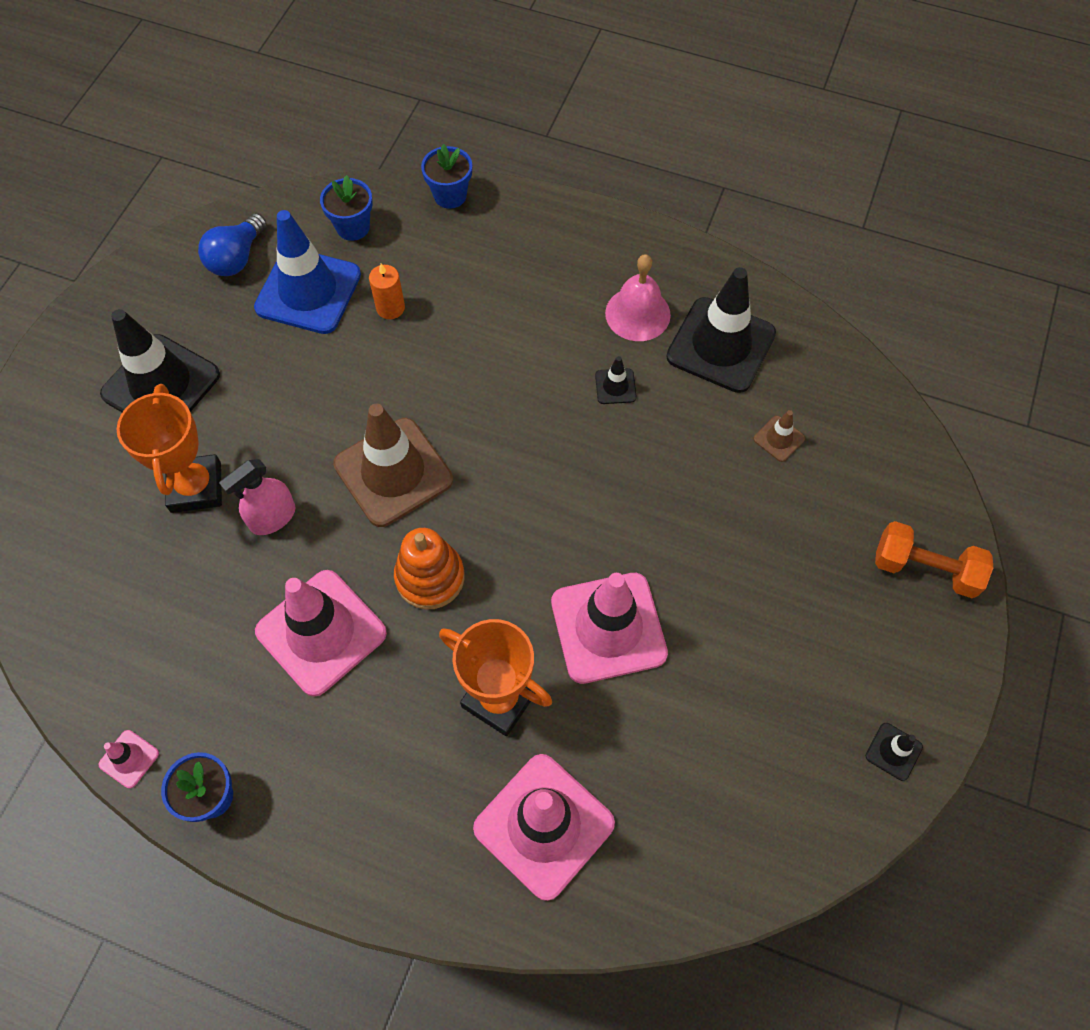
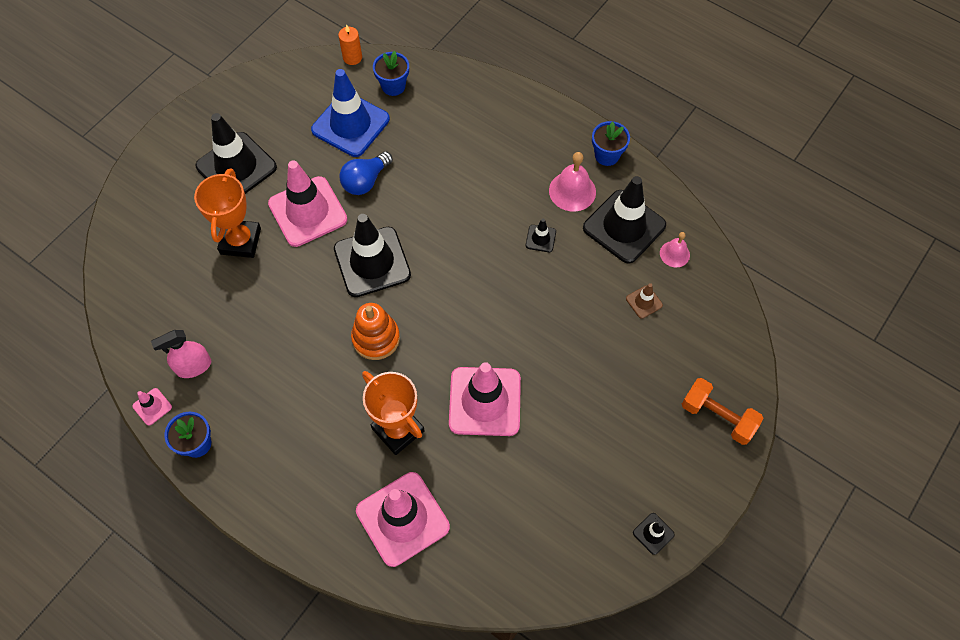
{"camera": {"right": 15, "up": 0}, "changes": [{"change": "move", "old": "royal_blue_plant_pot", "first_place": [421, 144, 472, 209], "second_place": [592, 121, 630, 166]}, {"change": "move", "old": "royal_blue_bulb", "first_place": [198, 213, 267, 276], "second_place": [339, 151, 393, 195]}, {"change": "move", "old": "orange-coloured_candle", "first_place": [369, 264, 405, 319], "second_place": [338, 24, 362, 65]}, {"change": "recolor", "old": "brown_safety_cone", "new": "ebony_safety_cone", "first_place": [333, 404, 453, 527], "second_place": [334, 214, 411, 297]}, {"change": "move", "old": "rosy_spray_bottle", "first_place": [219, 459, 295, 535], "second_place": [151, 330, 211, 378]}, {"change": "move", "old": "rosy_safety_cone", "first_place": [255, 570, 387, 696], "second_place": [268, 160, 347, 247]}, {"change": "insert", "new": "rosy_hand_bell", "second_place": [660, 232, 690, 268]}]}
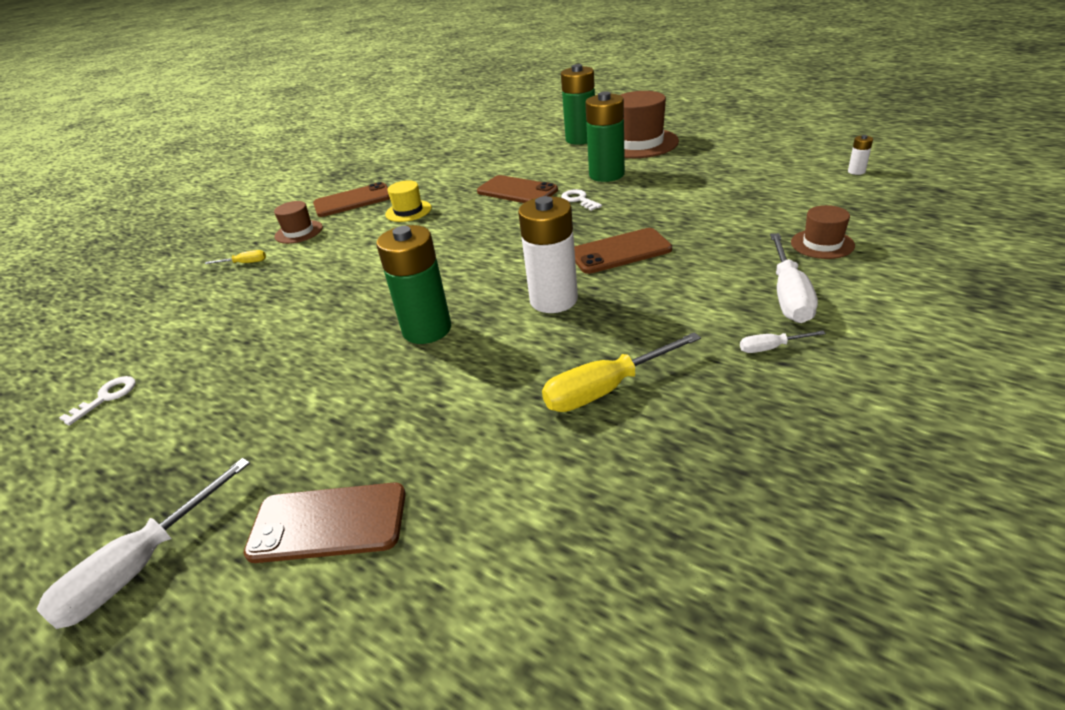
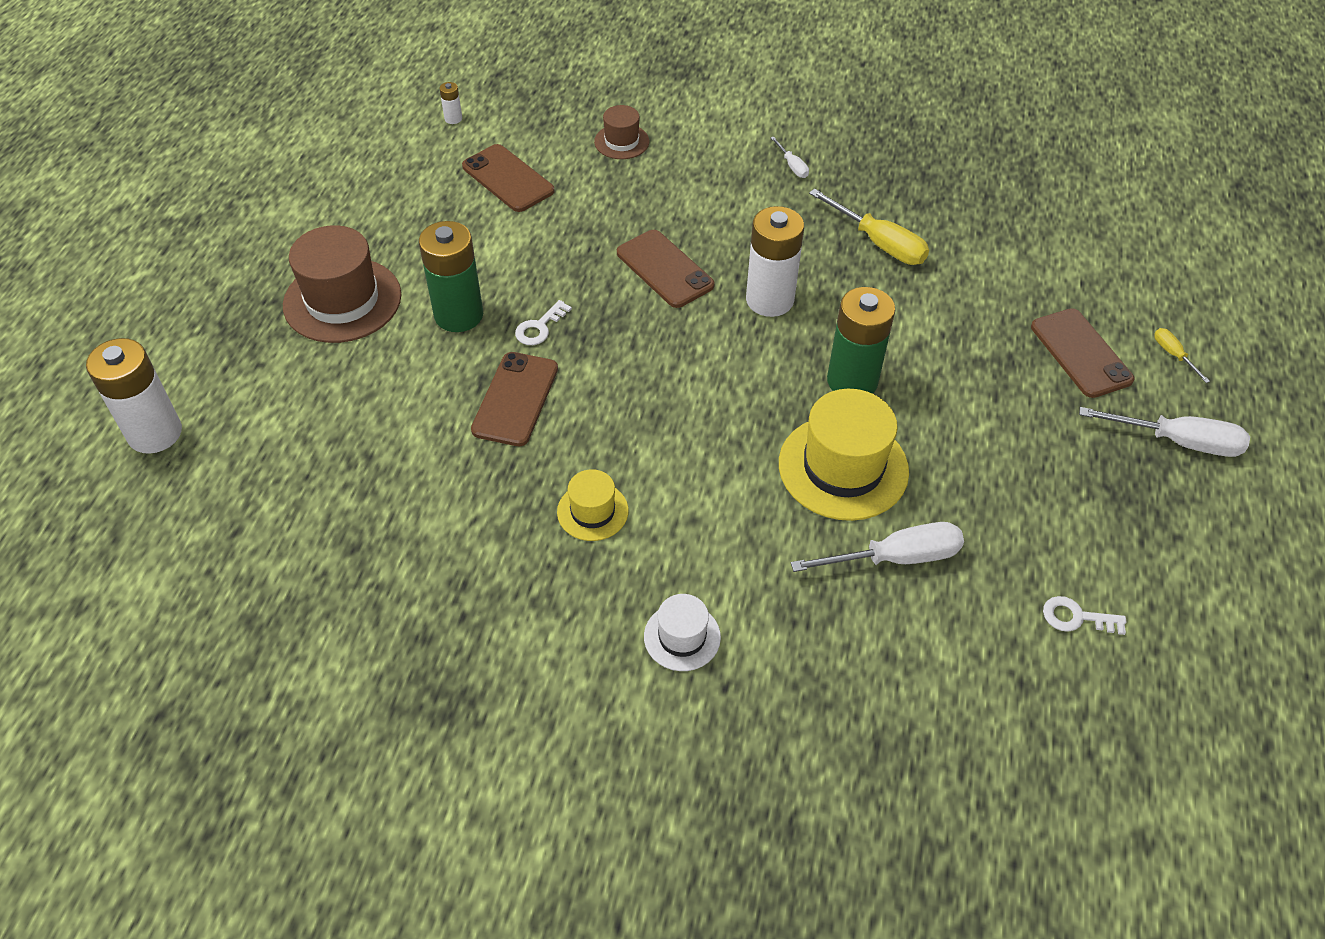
{"camera": {"right": -115, "up": 15}, "changes": [{"change": "delete", "old": "green_power_cell", "first_place": [561, 64, 595, 145]}, {"change": "move", "old": "brown_smartphone", "first_place": [313, 182, 390, 217], "second_place": [462, 144, 555, 212]}, {"change": "recolor", "old": "brown_tall_hat", "new": "pure_white_tall_hat", "first_place": [274, 201, 323, 244], "second_place": [644, 594, 721, 671]}, {"change": "move", "old": "pure_white_flat_screwdriver", "first_place": [770, 233, 818, 323], "second_place": [791, 522, 964, 572]}, {"change": "move", "old": "bright_yellow_flat_screwdriver", "first_place": [205, 250, 266, 264], "second_place": [1154, 328, 1210, 383]}, {"change": "insert", "new": "pure_white_power_cell", "second_place": [86, 338, 182, 454]}, {"change": "insert", "new": "bright_yellow_tall_hat", "second_place": [779, 389, 909, 521]}]}
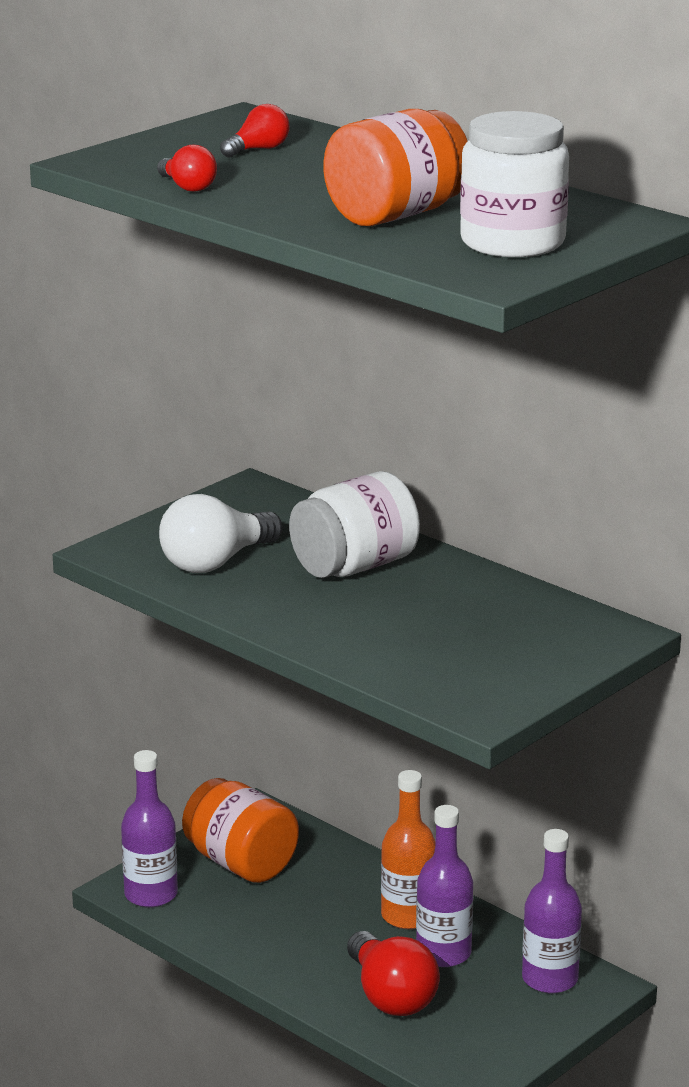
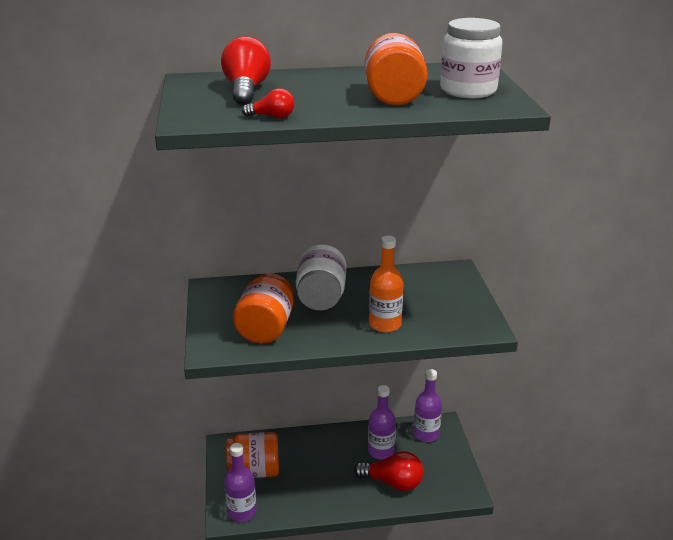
{"camera": {"right": -50, "up": 5}, "changes": [{"change": "resize", "old": "crimson_bulb", "first_place": [220, 104, 290, 158], "second_place": [221, 36, 271, 105], "factor": 1.86}, {"change": "replace", "old": "pure_white_bulb", "new": "orange-coloured_jam_jar", "first_place": [159, 494, 282, 573], "second_place": [233, 273, 293, 344]}, {"change": "move", "old": "orange-coloured_bottle", "first_place": [381, 770, 436, 929], "second_place": [369, 236, 404, 333]}]}
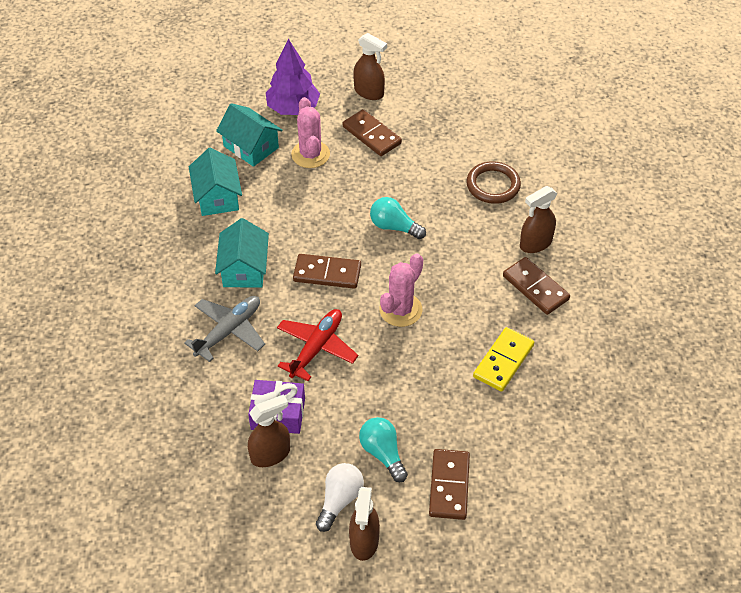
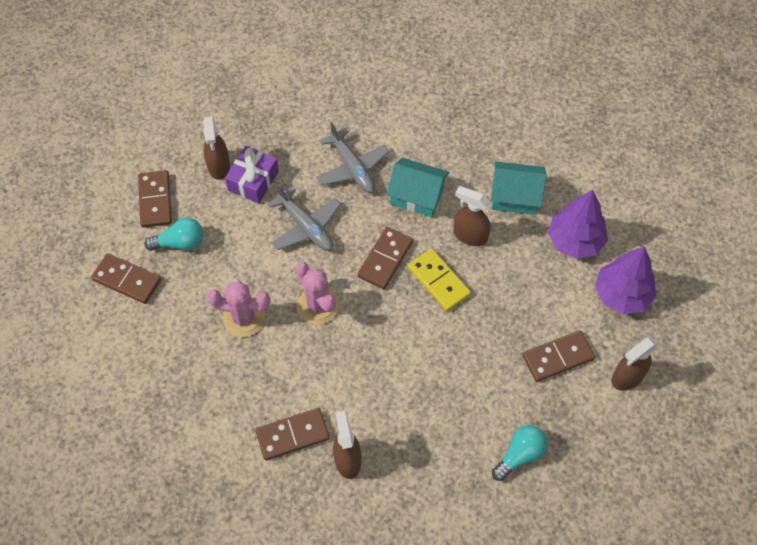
{"camera": {"right": 110, "up": 10}, "changes": [{"change": "move", "old": "rosy_saguaro_cactus", "first_place": [291, 97, 330, 168], "second_place": [207, 281, 270, 337]}, {"change": "replace", "old": "aqua_toy_house", "new": "royal_purple_tree", "first_place": [216, 103, 283, 167], "second_place": [548, 190, 608, 259]}, {"change": "delete", "old": "brown_torus", "first_place": [466, 161, 521, 204]}, {"change": "move", "old": "aqua_bulb", "first_place": [370, 197, 426, 239], "second_place": [492, 425, 548, 481]}, {"change": "recolor", "old": "crimson_toy_plane", "new": "ash-grey_toy_plane", "first_place": [277, 309, 358, 381], "second_place": [268, 183, 341, 251]}, {"change": "move", "old": "bright_yellow_domino_piece", "first_place": [473, 327, 534, 392], "second_place": [408, 249, 471, 311]}, {"change": "replace", "old": "pure_white_bulb", "new": "brown_domino_piece", "first_place": [316, 463, 364, 532], "second_place": [138, 170, 172, 228]}, {"change": "move", "old": "brown_spray_bottle", "first_place": [349, 487, 380, 561], "second_place": [454, 186, 491, 246]}]}
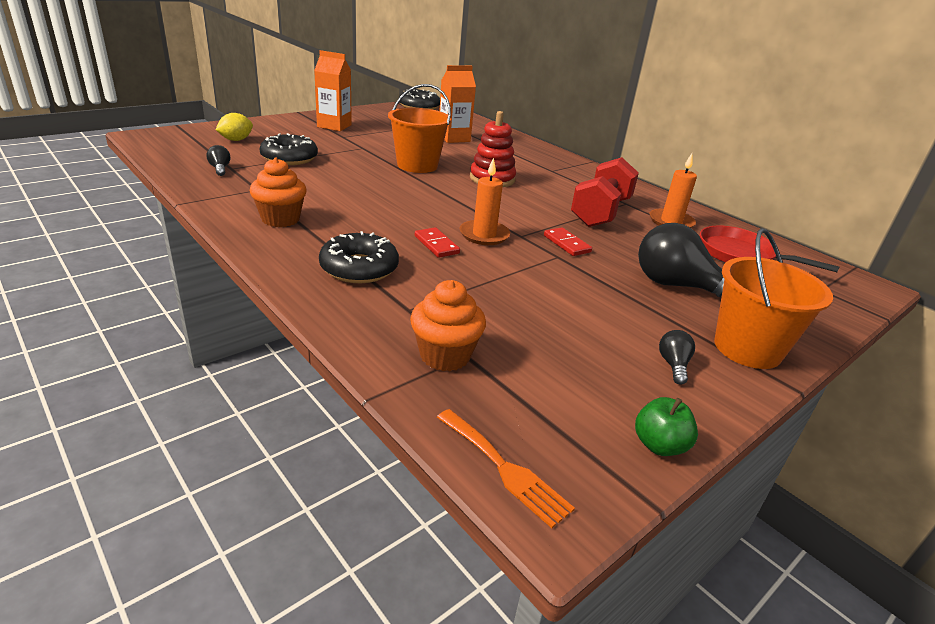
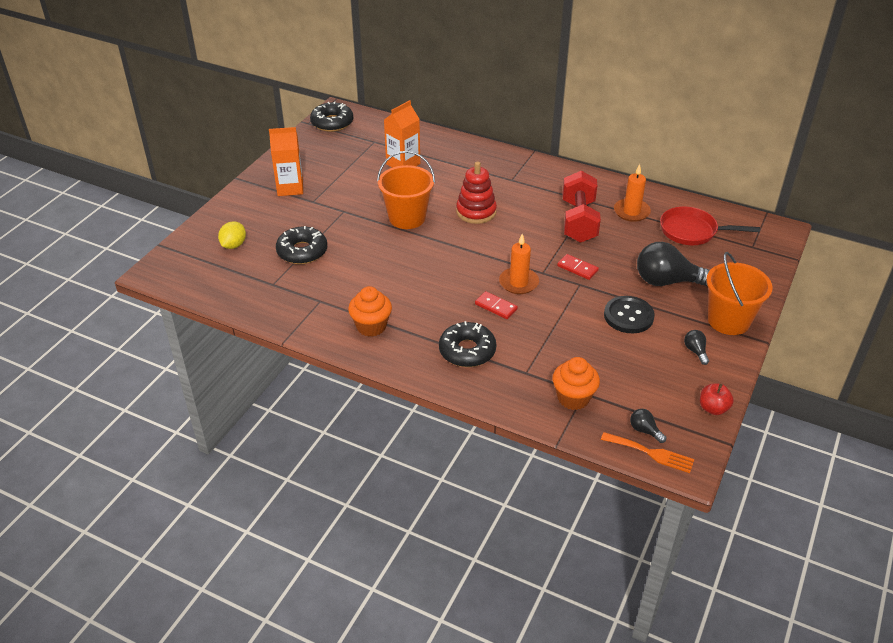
{"camera": {"right": -20, "up": 10}, "changes": [{"change": "move", "old": "ebony_bulb", "first_place": [207, 145, 230, 176], "second_place": [630, 409, 666, 443]}, {"change": "recolor", "old": "green_toy_apple", "new": "crimson_toy_apple", "first_place": [635, 397, 698, 456], "second_place": [700, 383, 734, 415]}, {"change": "insert", "new": "ebony_sewing_button", "second_place": [604, 296, 655, 333]}]}
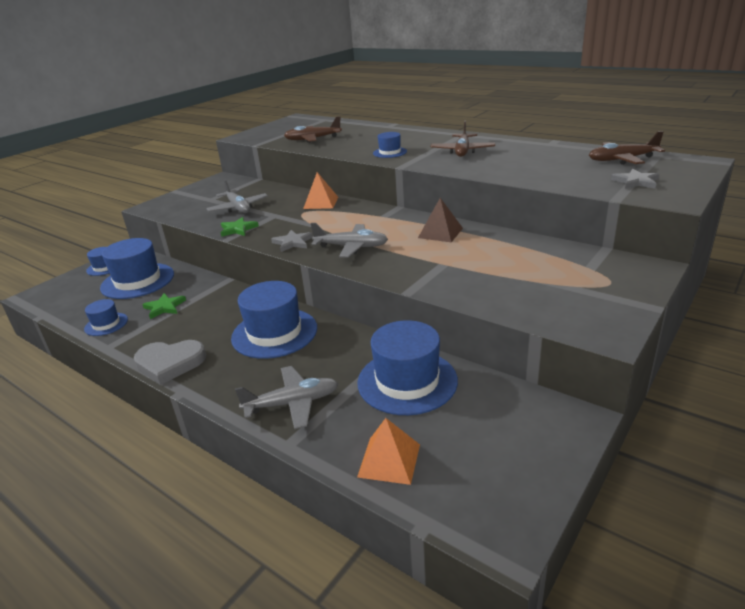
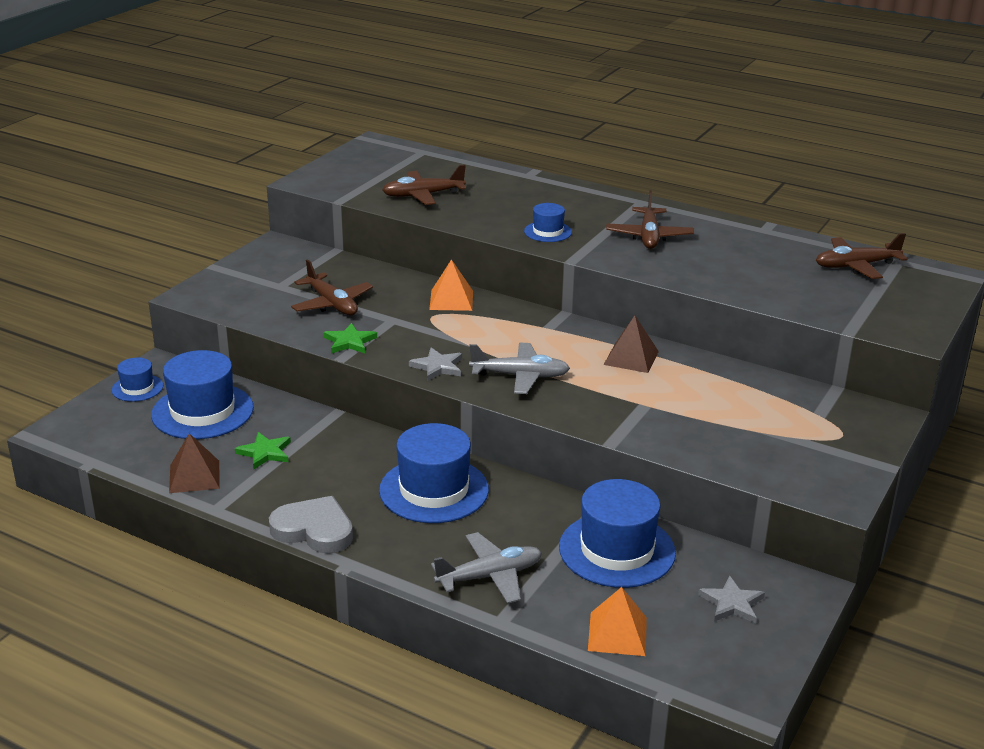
{"camera": {"right": -10, "up": 0}, "changes": [{"change": "move", "old": "ash-grey_five-pointed_star", "first_place": [611, 169, 659, 189], "second_place": [698, 576, 765, 624]}, {"change": "recolor", "old": "ash-grey_toy_plane", "new": "brown_toy_plane", "first_place": [206, 179, 268, 213], "second_place": [291, 259, 373, 315]}, {"change": "replace", "old": "royal_blue_tall_hat", "new": "brown_pyramid", "first_place": [84, 299, 128, 336], "second_place": [169, 433, 220, 493]}, {"change": "rotate", "old": "ash-grey_heart", "first_place": [134, 340, 206, 385], "second_place": [269, 496, 353, 553], "degrees": -150}]}
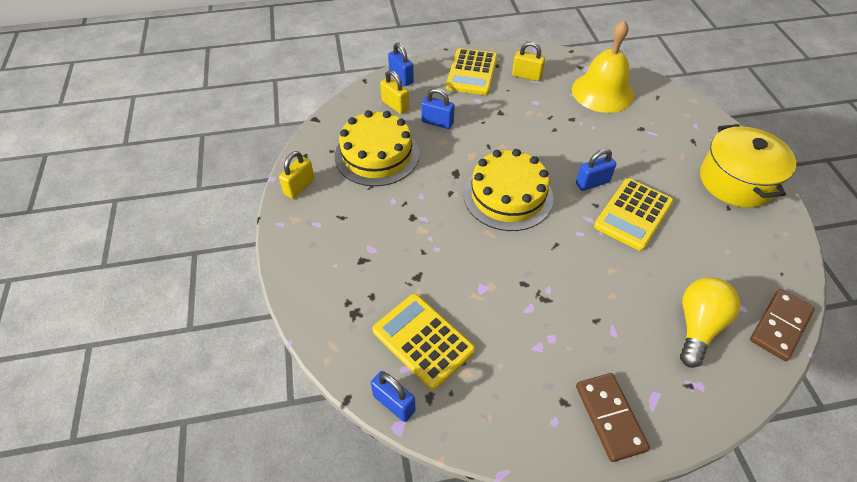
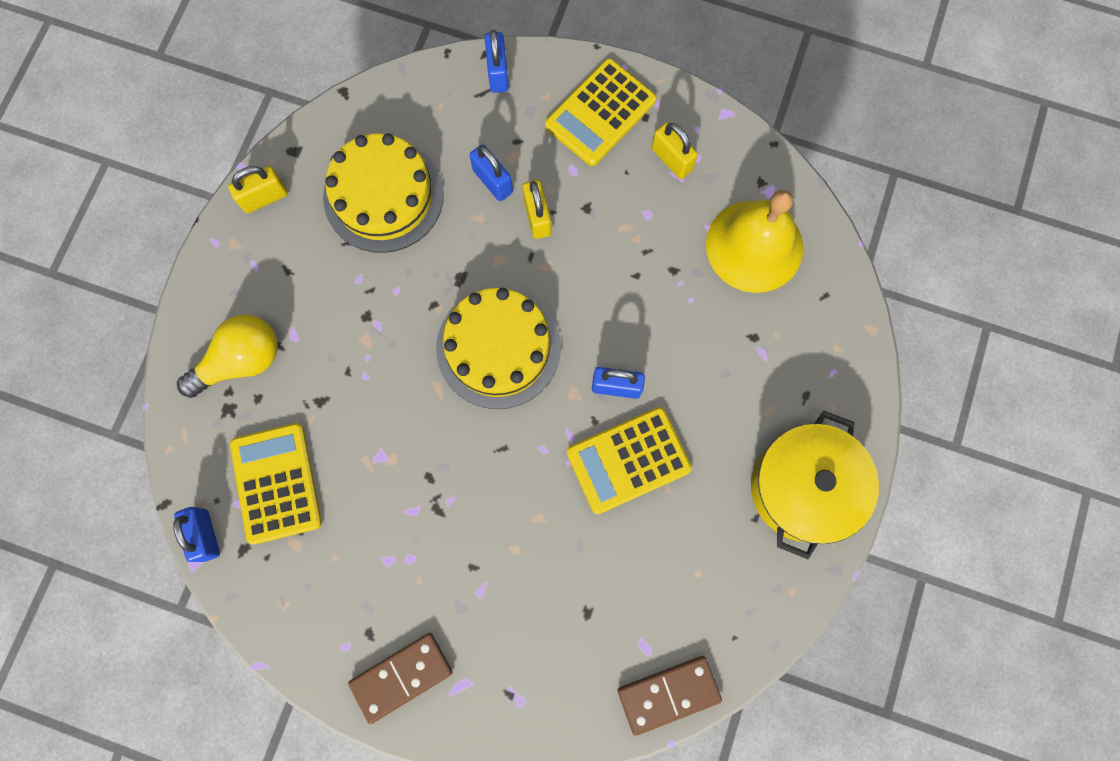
{"camera": {"right": 30, "up": 25}, "changes": [{"change": "move", "old": "bright_yellow_small_lock", "first_place": [380, 70, 409, 114], "second_place": [522, 180, 551, 239]}, {"change": "move", "old": "bright_yellow_bulb", "first_place": [680, 277, 740, 368], "second_place": [177, 315, 278, 398]}, {"change": "rotate", "old": "brown_domino_piece", "first_place": [576, 373, 650, 462], "second_place": [348, 633, 452, 724], "degrees": 45}]}
